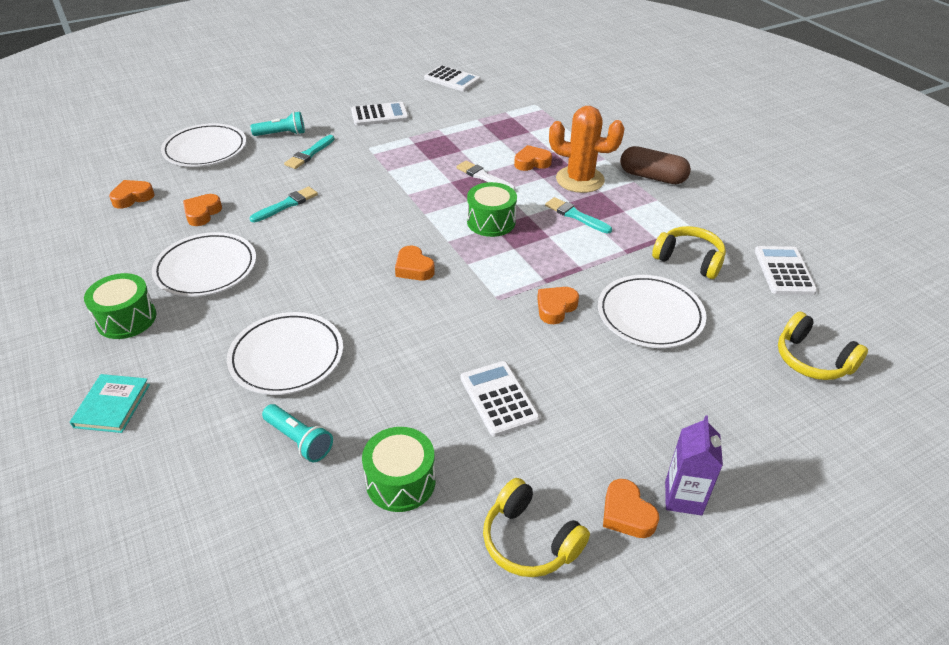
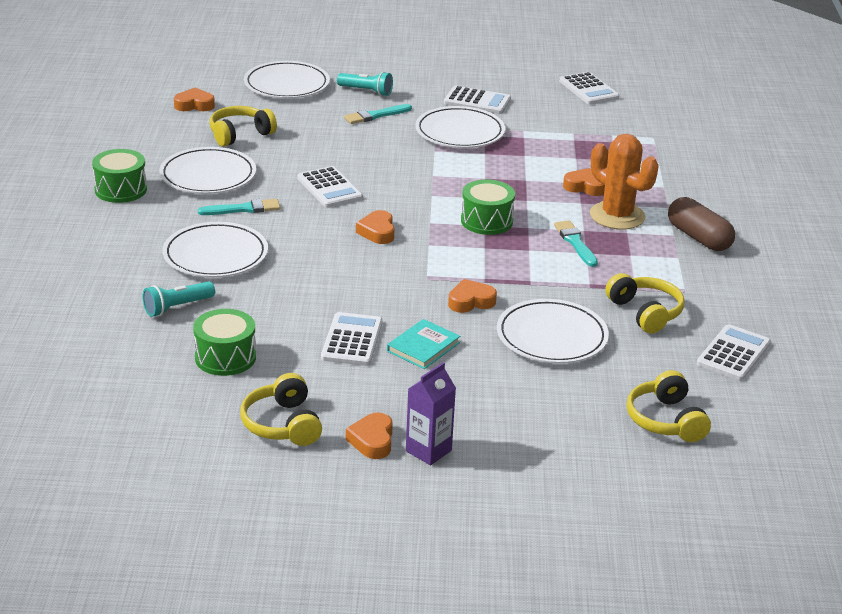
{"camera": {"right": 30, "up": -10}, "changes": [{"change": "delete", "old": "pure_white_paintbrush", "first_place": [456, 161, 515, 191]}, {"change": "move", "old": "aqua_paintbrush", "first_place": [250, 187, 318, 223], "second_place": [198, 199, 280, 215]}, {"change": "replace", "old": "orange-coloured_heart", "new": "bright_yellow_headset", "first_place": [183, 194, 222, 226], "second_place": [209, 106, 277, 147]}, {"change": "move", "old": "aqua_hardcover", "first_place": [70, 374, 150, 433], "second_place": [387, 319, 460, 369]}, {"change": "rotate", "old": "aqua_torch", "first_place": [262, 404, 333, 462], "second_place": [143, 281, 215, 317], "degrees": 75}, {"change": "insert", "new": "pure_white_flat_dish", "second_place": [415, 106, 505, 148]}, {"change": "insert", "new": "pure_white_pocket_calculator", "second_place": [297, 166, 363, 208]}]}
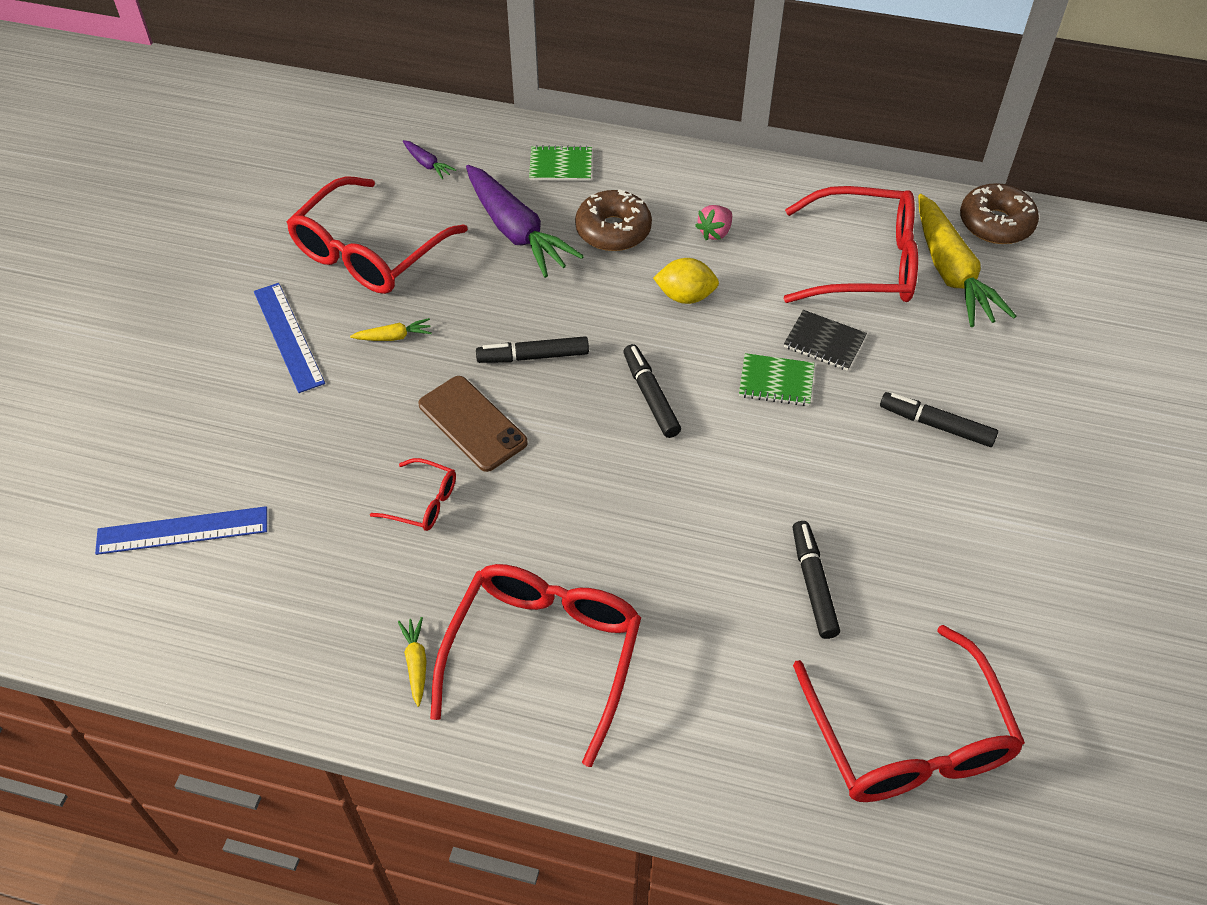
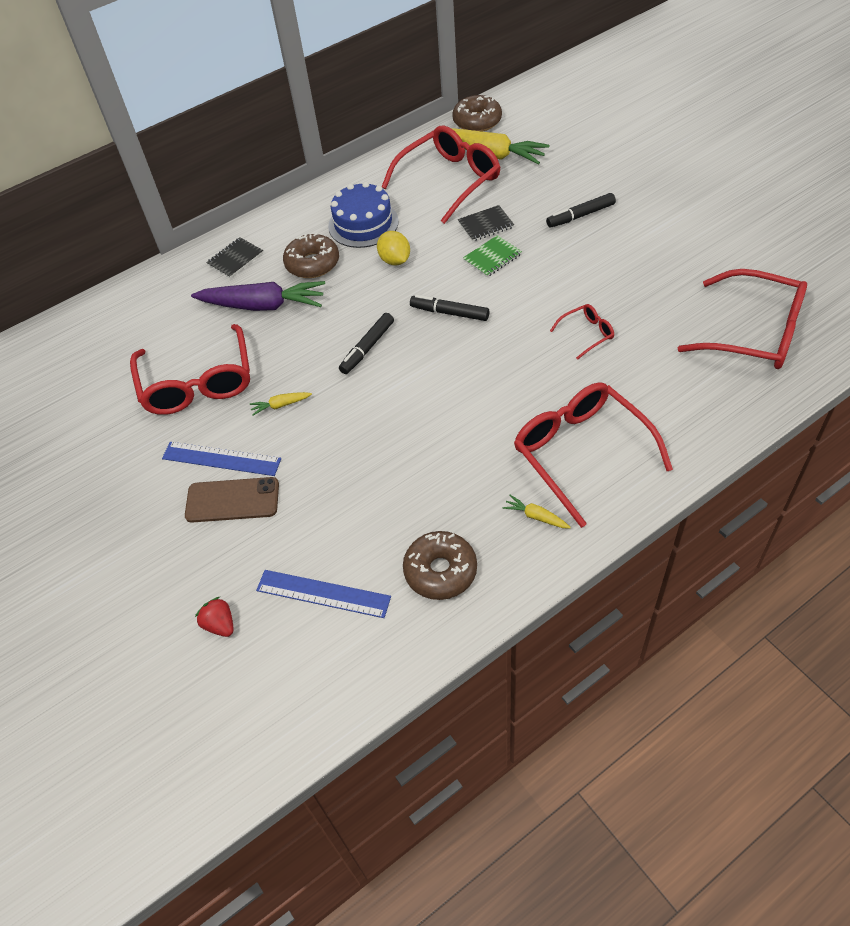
{"camera": {"right": -45, "up": 0}, "changes": [{"change": "delete", "old": "royal_purple_carrot", "first_place": [403, 140, 456, 179]}, {"change": "recolor", "old": "green_notebook", "new": "ebony_notebook", "first_place": [529, 145, 592, 181], "second_place": [206, 237, 263, 278]}, {"change": "replace", "old": "rosy_toy_strawberry", "new": "royal_blue_cake", "first_place": [695, 205, 732, 240], "second_place": [328, 182, 399, 248]}, {"change": "rotate", "old": "bright_yellow_lemon", "first_place": [653, 258, 719, 304], "second_place": [377, 231, 410, 266], "degrees": -75}, {"change": "rotate", "old": "bright_yellow_carrot", "first_place": [350, 318, 432, 341], "second_place": [249, 392, 312, 416], "degrees": -135}, {"change": "move", "old": "brown_smartphone", "first_place": [418, 376, 528, 472], "second_place": [185, 477, 279, 523]}, {"change": "move", "old": "crimson_spectacles", "first_place": [370, 458, 456, 531], "second_place": [550, 304, 614, 360]}, {"change": "rotate", "old": "royal_blue_straightedge", "first_place": [95, 506, 267, 555], "second_place": [256, 570, 391, 618], "degrees": 75}, {"change": "delete", "old": "ebony_marker", "first_place": [793, 521, 840, 639]}, {"change": "insert", "new": "brown_donut", "second_place": [403, 531, 477, 600]}, {"change": "insert", "new": "crimson_toy_strawberry", "second_place": [195, 597, 234, 637]}]}
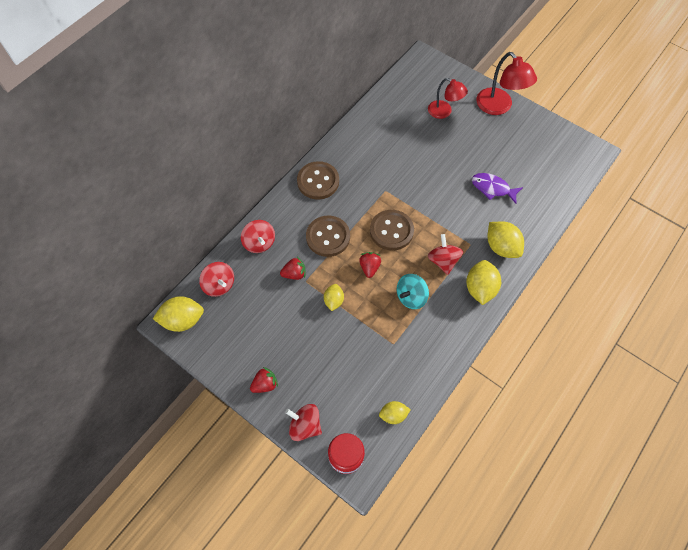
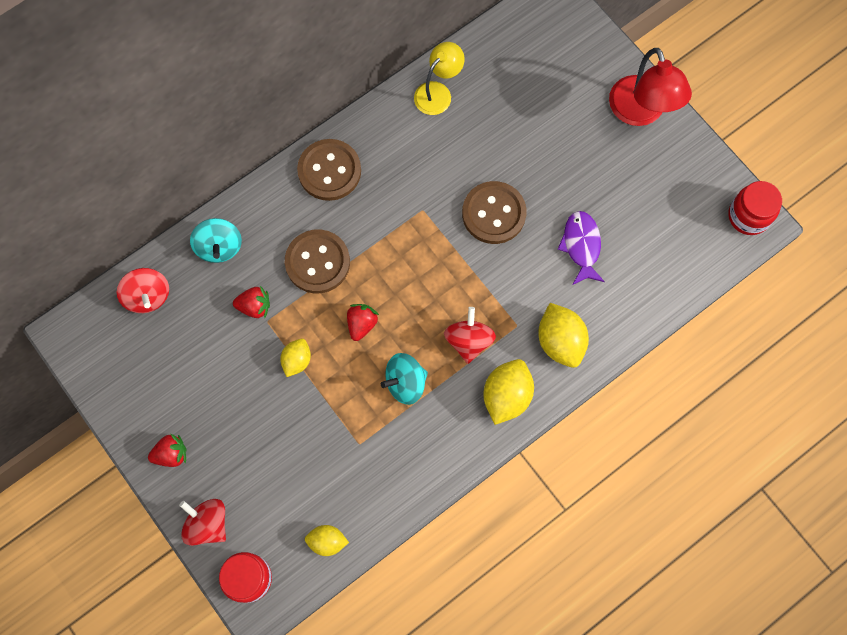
{"camera": {"right": 15, "up": 10}, "changes": [{"change": "delete", "old": "crimson_lamp", "first_place": [428, 78, 468, 119]}, {"change": "rotate", "old": "royal_purple_toy_fish", "first_place": [472, 173, 523, 204], "second_place": [558, 211, 605, 285], "degrees": 45}, {"change": "move", "old": "brown_sewing_button", "first_place": [370, 210, 414, 251], "second_place": [462, 181, 527, 244]}, {"change": "recolor", "old": "crimson_spinning_top", "new": "aqua_spinning_top", "first_place": [241, 220, 275, 253], "second_place": [190, 218, 242, 263]}, {"change": "delete", "old": "bright_yellow_lemon", "first_place": [153, 296, 204, 332]}, {"change": "insert", "new": "bright_yellow_lamp", "second_place": [414, 42, 465, 115]}, {"change": "insert", "new": "crimson_jam_jar", "second_place": [728, 181, 782, 235]}]}
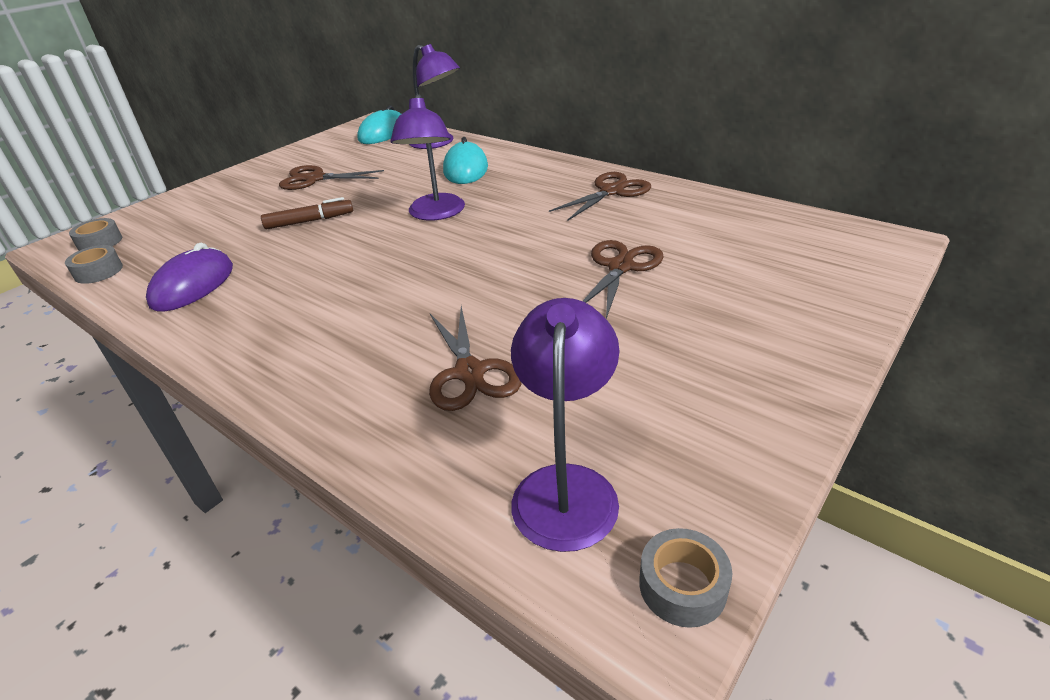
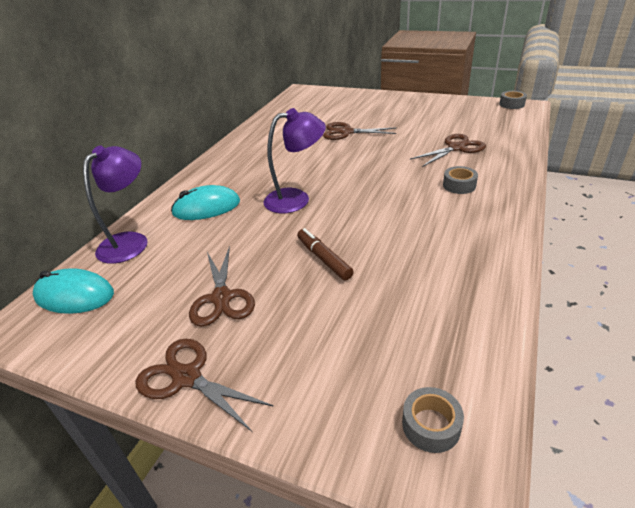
{"camera": {"right": -105, "up": 0}, "changes": [{"change": "move", "old": "brown_pair_of_scissors", "first_place": [549, 172, 651, 221], "second_place": [136, 339, 274, 432]}, {"change": "delete", "old": "royal_purple_mouse", "first_place": [146, 242, 233, 312]}, {"change": "move", "old": "ash-grey_roll_of_tape", "first_place": [65, 245, 123, 284], "second_place": [443, 166, 478, 194]}, {"change": "delete", "old": "royal_purple_lamp", "first_place": [511, 298, 619, 552]}]}
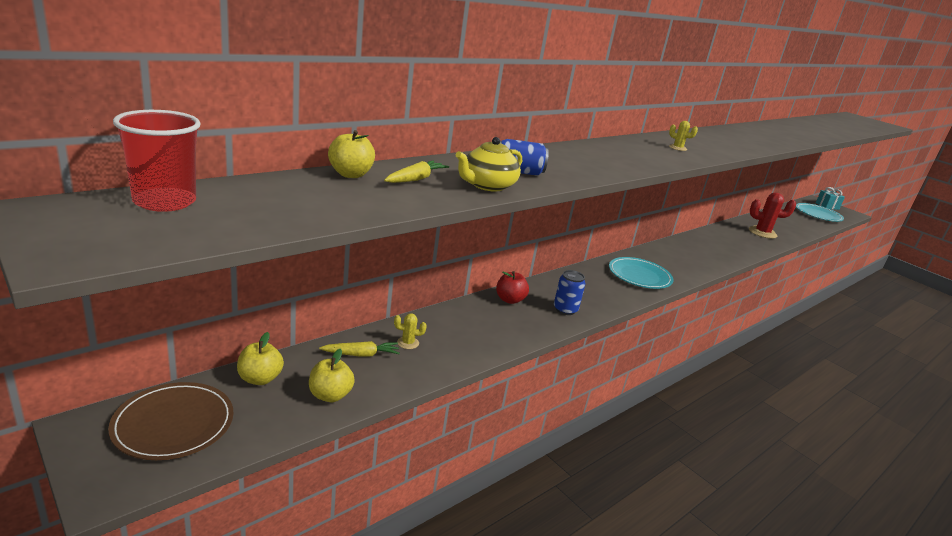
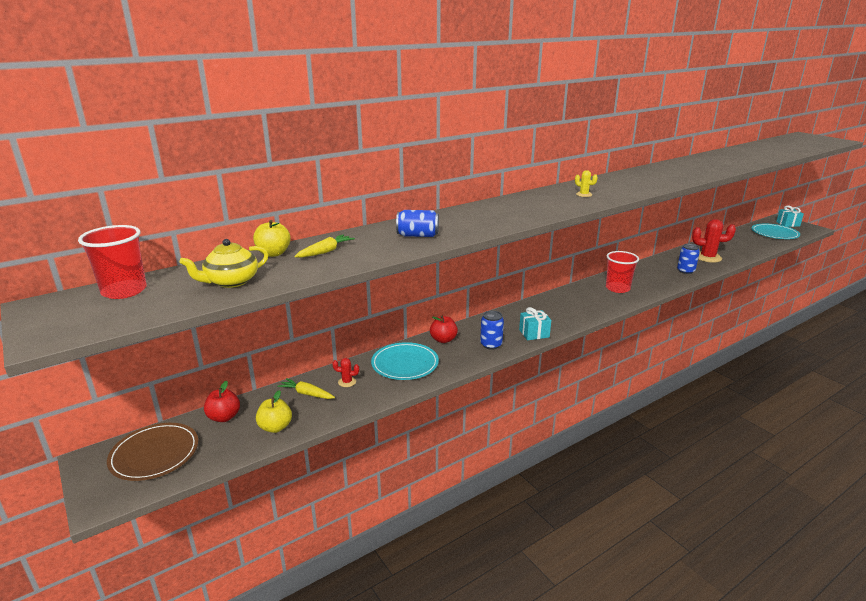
{"camera": {"right": 10, "up": 0}, "changes": [{"change": "move", "old": "bright_yellow_tea_pot", "first_place": [456, 137, 522, 192], "second_place": [180, 239, 269, 288]}, {"change": "move", "old": "aqua_flat_dish", "first_place": [609, 257, 673, 289], "second_place": [371, 342, 439, 380]}, {"change": "recolor", "old": "bright_yellow_saguaro_cactus", "new": "crimson_saguaro_cactus", "first_place": [394, 313, 427, 349], "second_place": [332, 358, 359, 387]}, {"change": "recolor", "old": "bright_yellow_toy_apple", "new": "crimson_toy_apple", "first_place": [237, 332, 284, 385], "second_place": [204, 381, 240, 422]}, {"change": "rotate", "old": "bright_yellow_carrot", "first_place": [319, 341, 400, 357], "second_place": [277, 378, 335, 399], "degrees": -150}, {"change": "insert", "new": "royal_blue_tin", "second_place": [677, 244, 700, 274]}, {"change": "insert", "new": "crimson_cup", "second_place": [606, 251, 639, 293]}, {"change": "insert", "new": "aqua_gift", "second_place": [519, 307, 551, 340]}]}
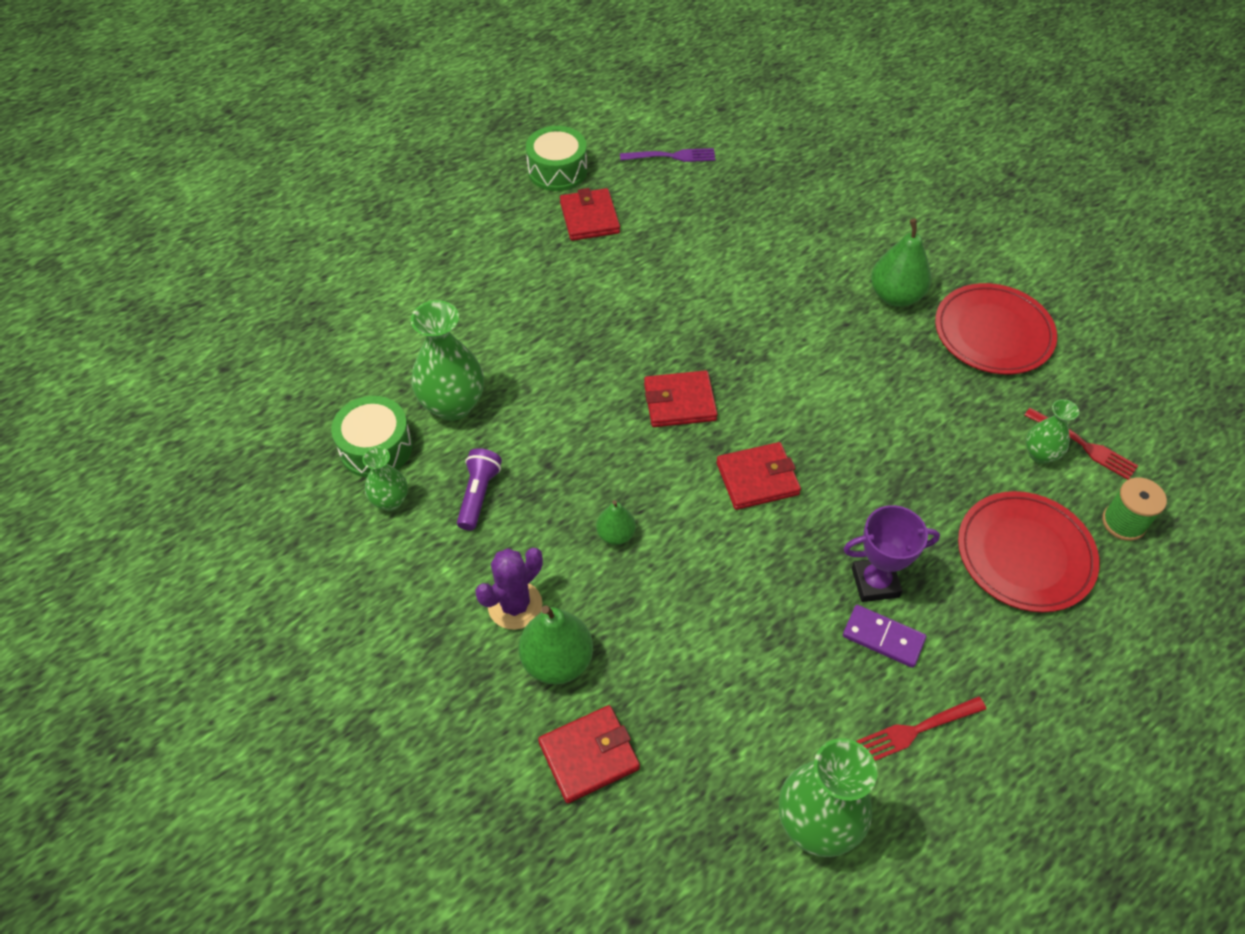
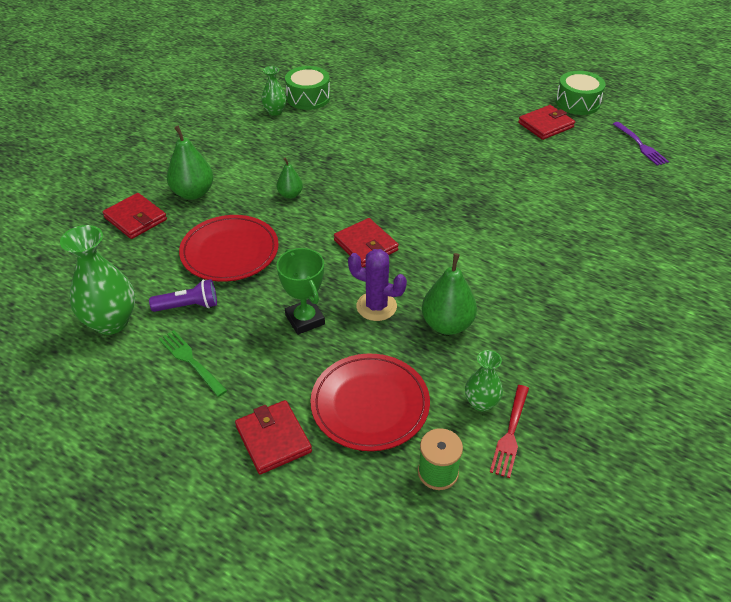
{"camera": {"right": 70, "up": -10}, "changes": [{"change": "move", "old": "green_pear", "first_place": [871, 219, 931, 307], "second_place": [422, 253, 477, 335]}, {"change": "move", "old": "crimson_flat_dish", "first_place": [935, 283, 1057, 375], "second_place": [179, 215, 279, 282]}, {"change": "delete", "old": "green_flower_vase", "first_place": [411, 300, 484, 421]}, {"change": "move", "old": "crimson_card_wallet", "first_place": [644, 370, 718, 427], "second_place": [235, 400, 312, 474]}, {"change": "move", "old": "royal_purple_torch", "first_place": [457, 448, 502, 531], "second_place": [149, 279, 217, 312]}, {"change": "recolor", "old": "royal_purple_prize_cup", "new": "green_prize_cup", "first_place": [843, 505, 940, 602], "second_place": [276, 248, 325, 335]}, {"change": "move", "old": "royal_purple_saguaro_cactus", "first_place": [475, 548, 543, 630], "second_place": [348, 249, 407, 321]}, {"change": "delete", "old": "royal_purple_domino_piece", "first_place": [843, 605, 926, 668]}, {"change": "recolor", "old": "crimson_table_fork", "new": "green_table_fork", "first_place": [856, 696, 986, 761], "second_place": [159, 330, 227, 397]}]}
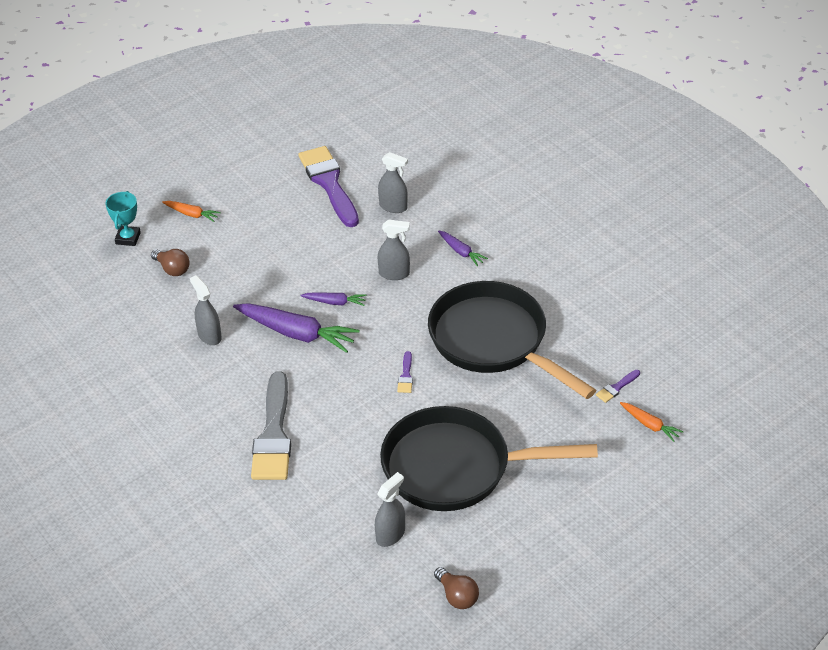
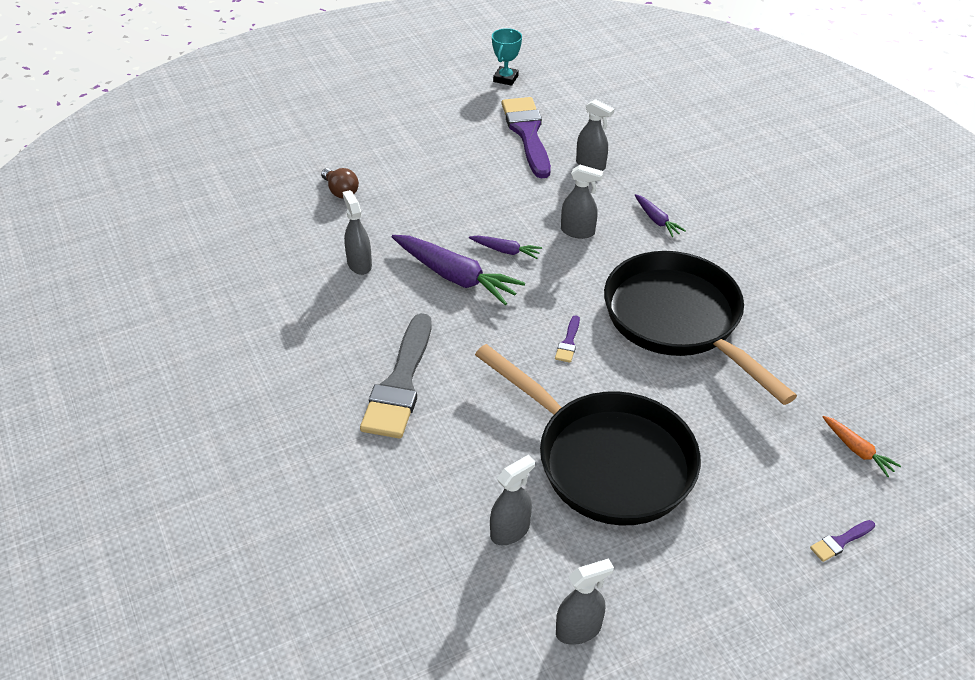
{"camera": {"right": 10, "up": 0}, "changes": [{"change": "move", "old": "aqua_prize_cup", "first_place": [105, 191, 141, 246], "second_place": [492, 28, 522, 86]}, {"change": "delete", "old": "orange-coloured_carrot", "first_place": [162, 201, 221, 222]}, {"change": "move", "old": "royal_purple_paintbrush", "first_place": [596, 370, 640, 403], "second_place": [810, 520, 875, 562]}, {"change": "rotate", "old": "ebony_skillet", "first_place": [380, 406, 598, 511], "second_place": [475, 344, 701, 525], "degrees": -150}, {"change": "replace", "old": "brown_bulb", "new": "ash-grey_spray_bottle", "first_place": [434, 567, 479, 609], "second_place": [556, 558, 614, 645]}]}
